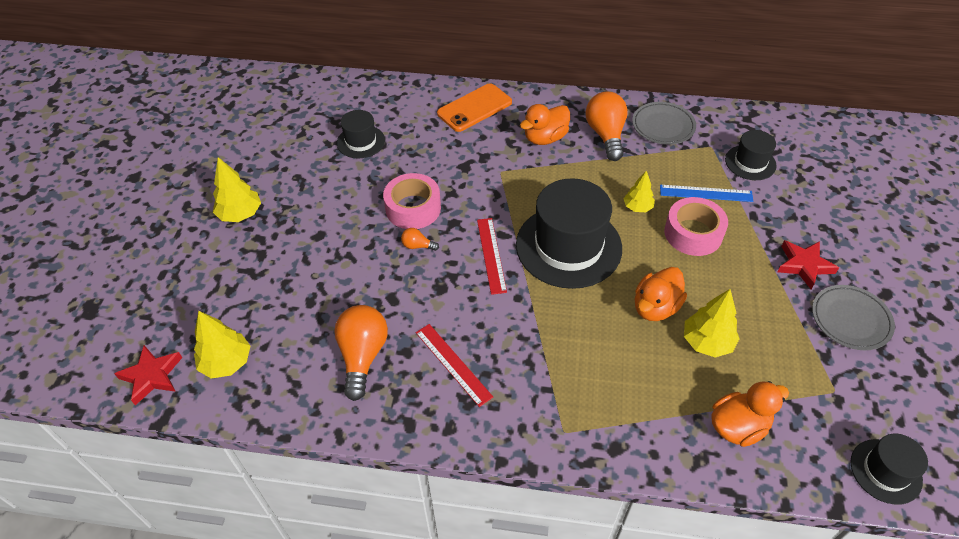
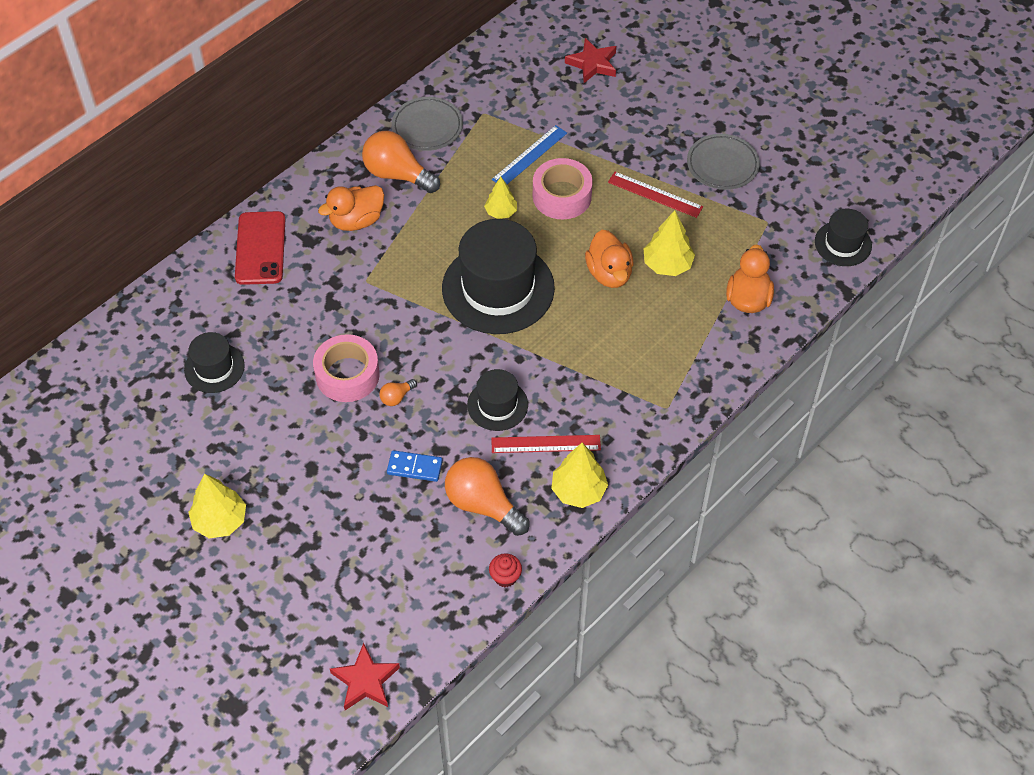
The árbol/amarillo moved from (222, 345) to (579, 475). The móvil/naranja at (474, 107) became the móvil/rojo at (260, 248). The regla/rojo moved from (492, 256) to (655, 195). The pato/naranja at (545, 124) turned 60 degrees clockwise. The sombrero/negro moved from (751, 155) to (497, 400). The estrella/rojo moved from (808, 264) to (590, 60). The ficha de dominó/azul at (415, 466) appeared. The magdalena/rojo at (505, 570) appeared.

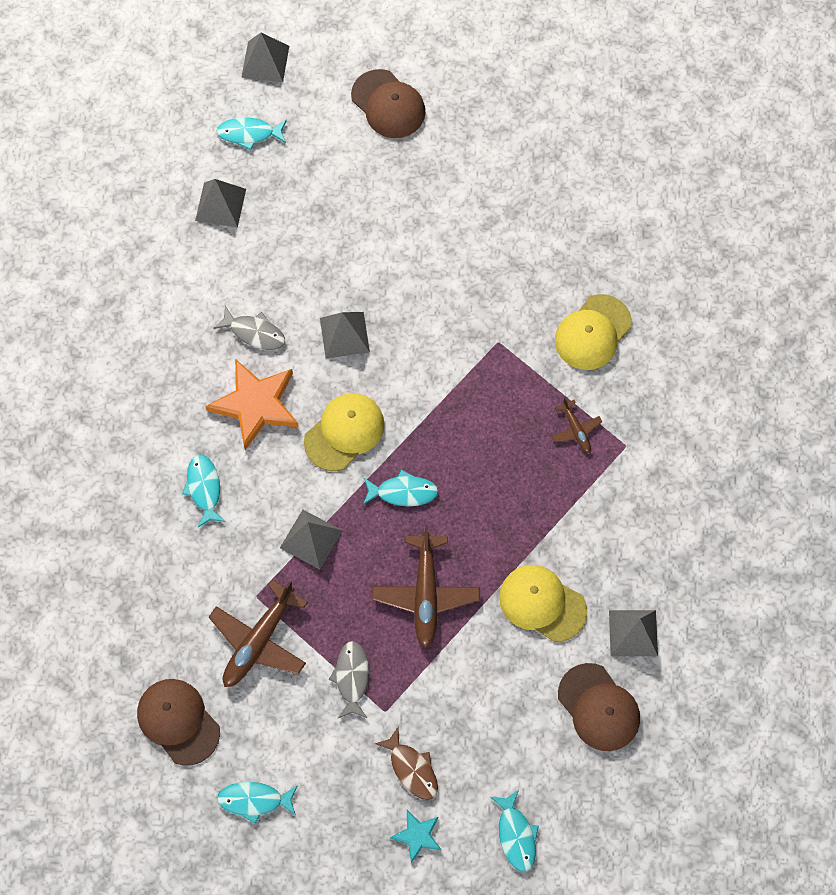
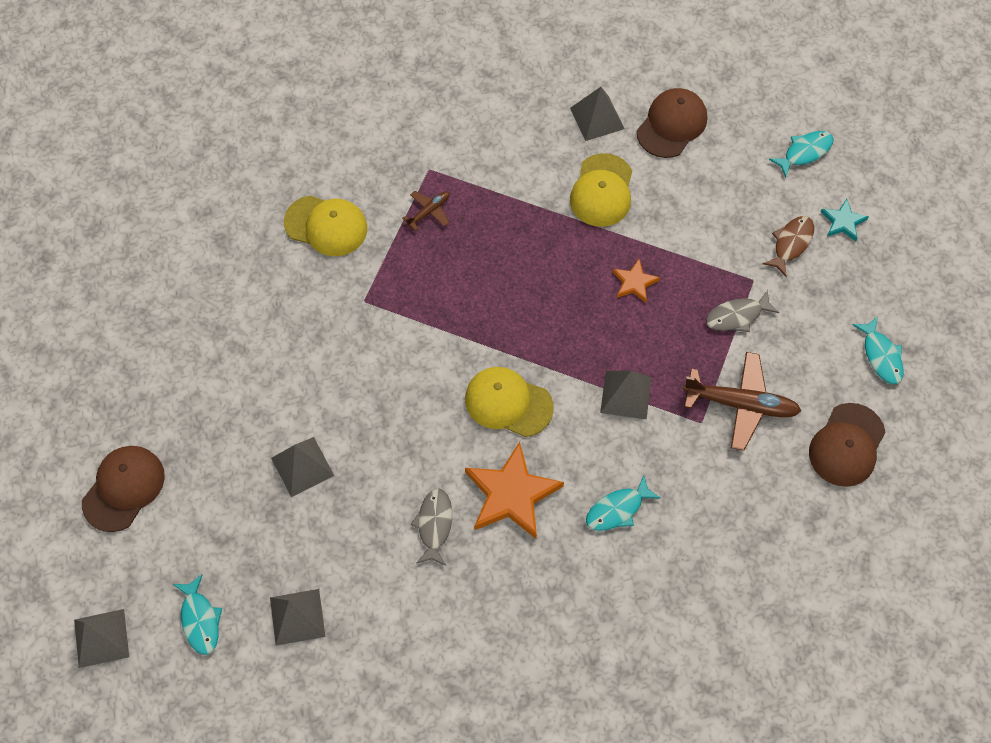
The pirámide/gris moved from (345, 335) to (302, 467). The pez/turquesa at (401, 488) disappeared. The avión/marrón at (426, 586) was replaced by the estrella/naranja at (636, 281).

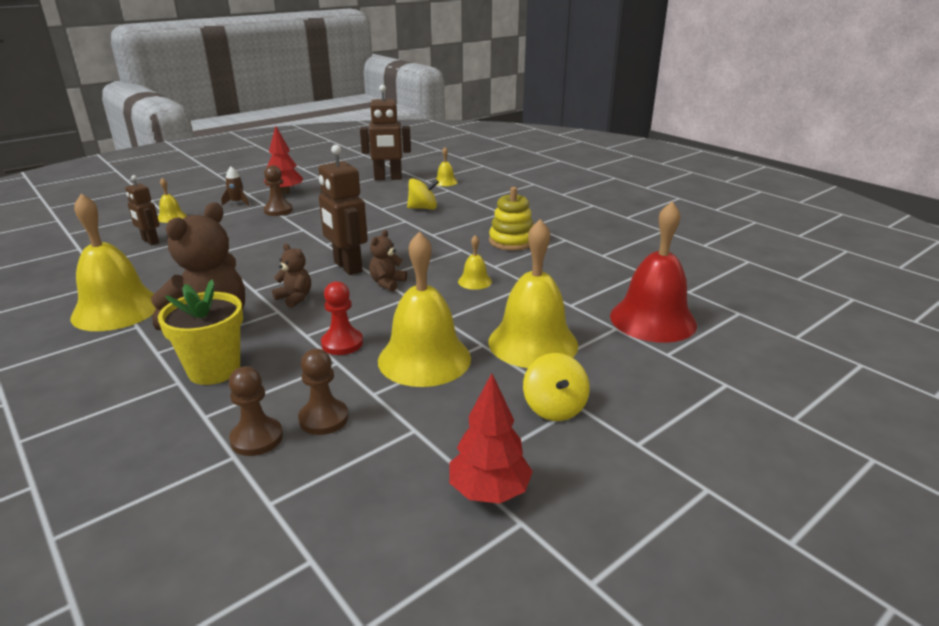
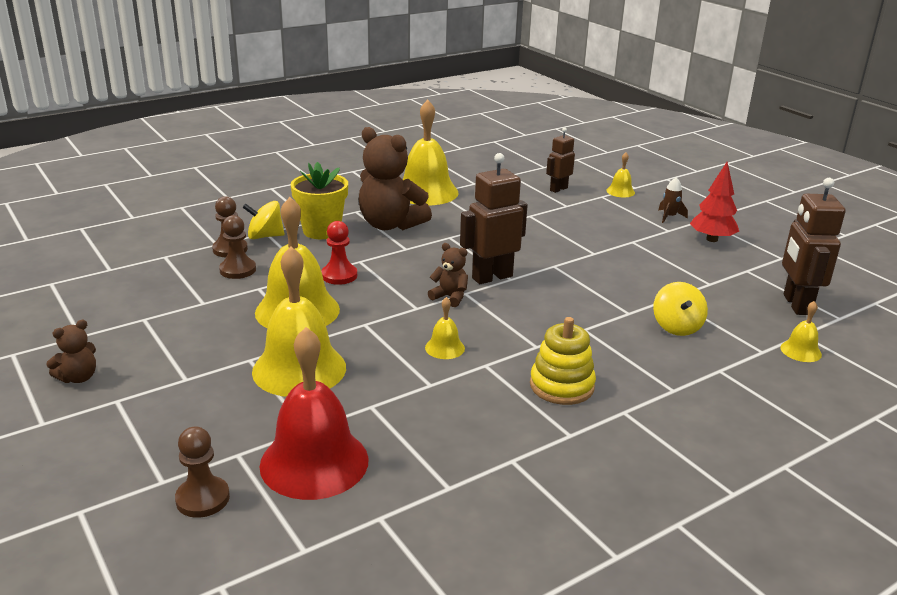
The peón/marrón moved from (278, 190) to (202, 472). The osito/marrón moved from (291, 276) to (71, 351). The árbol/rojo at (491, 438) disappeared. The peonza/amarillo moved from (556, 387) to (263, 220).

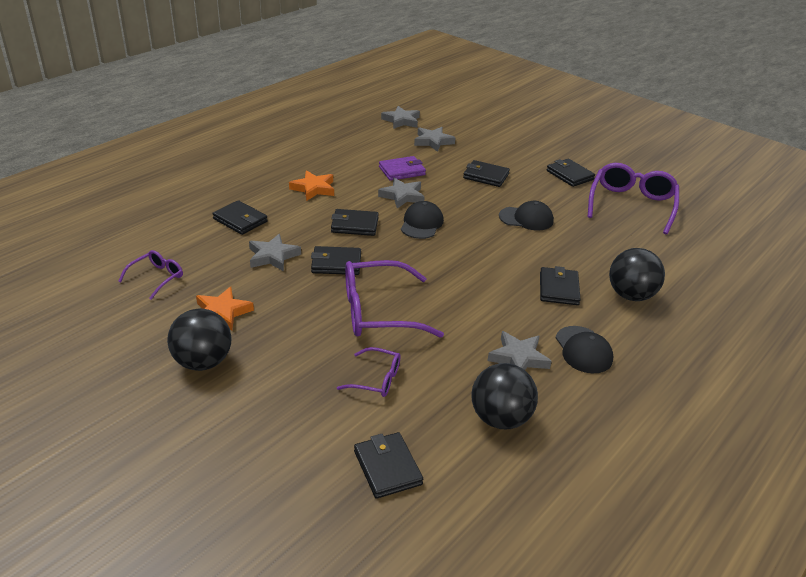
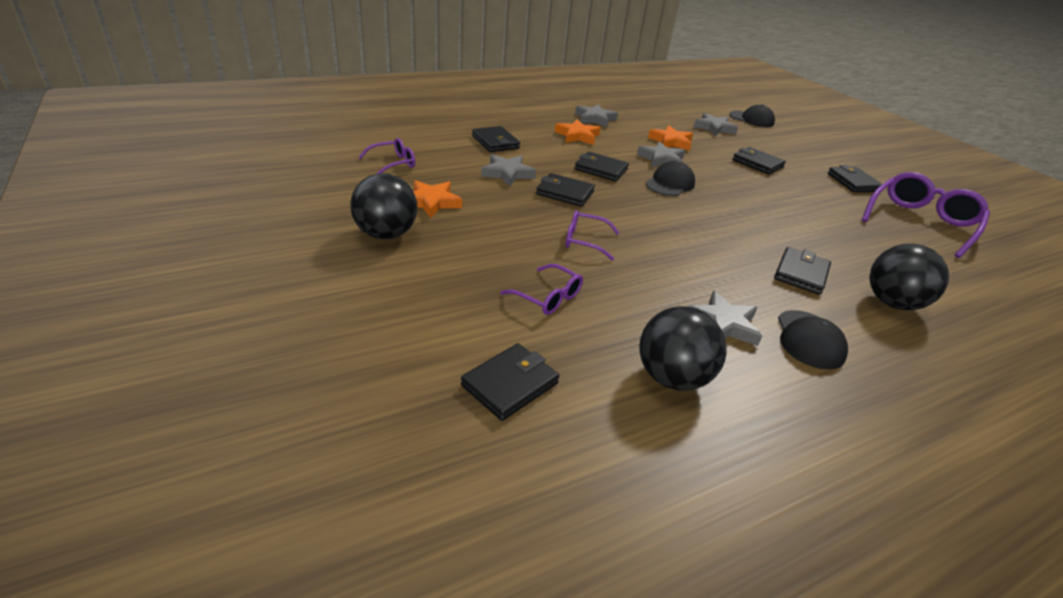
The gafas/morado at (394, 299) changed to 0.52 times the size. The cartera/negro at (388, 465) turned 45 degrees clockwise. The cartera/morado at (402, 168) was replaced by the estrella/naranja at (670, 138). The estrella/gris moved from (400, 117) to (596, 115). The gorra/negro moved from (526, 216) to (752, 115).

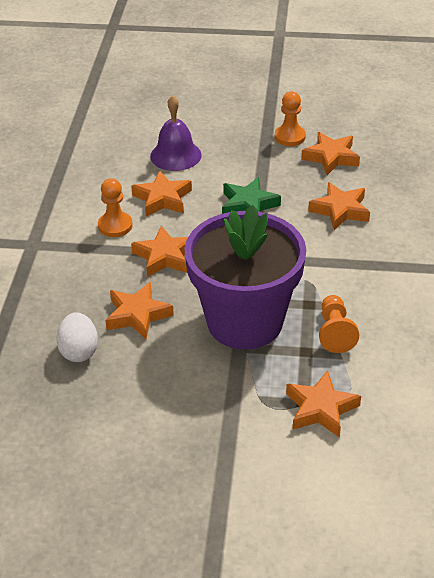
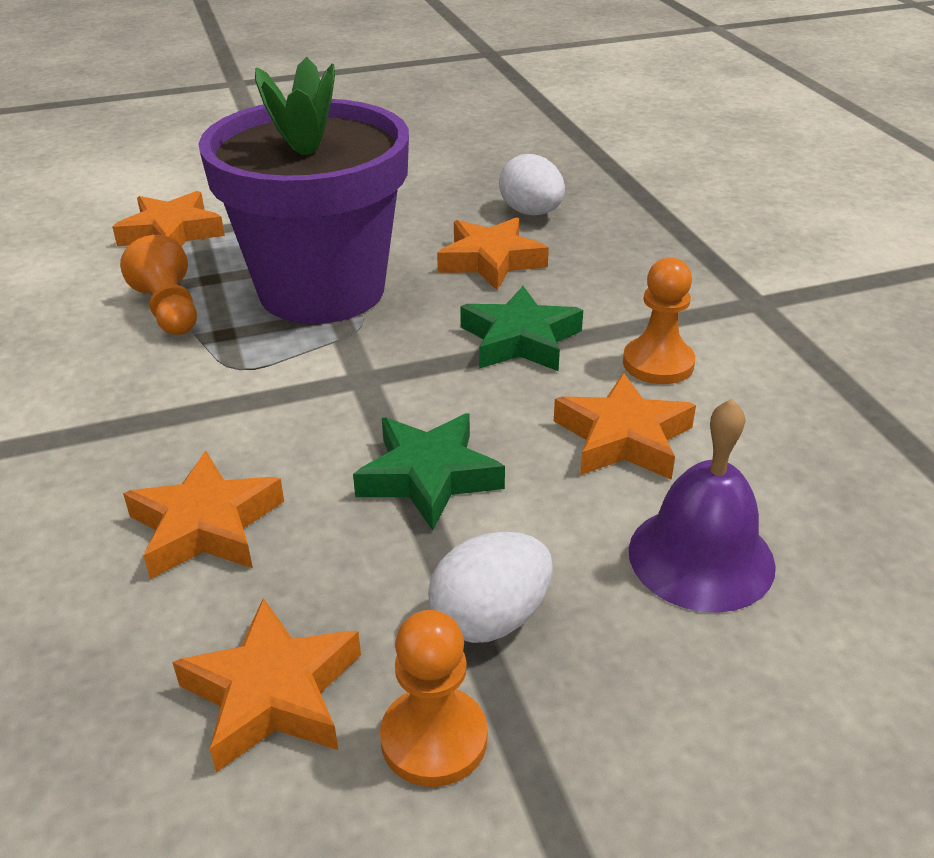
The estrella/naranja at (159, 251) became the estrella/verde at (521, 328). The huevo/blanco at (490, 587) appeared.

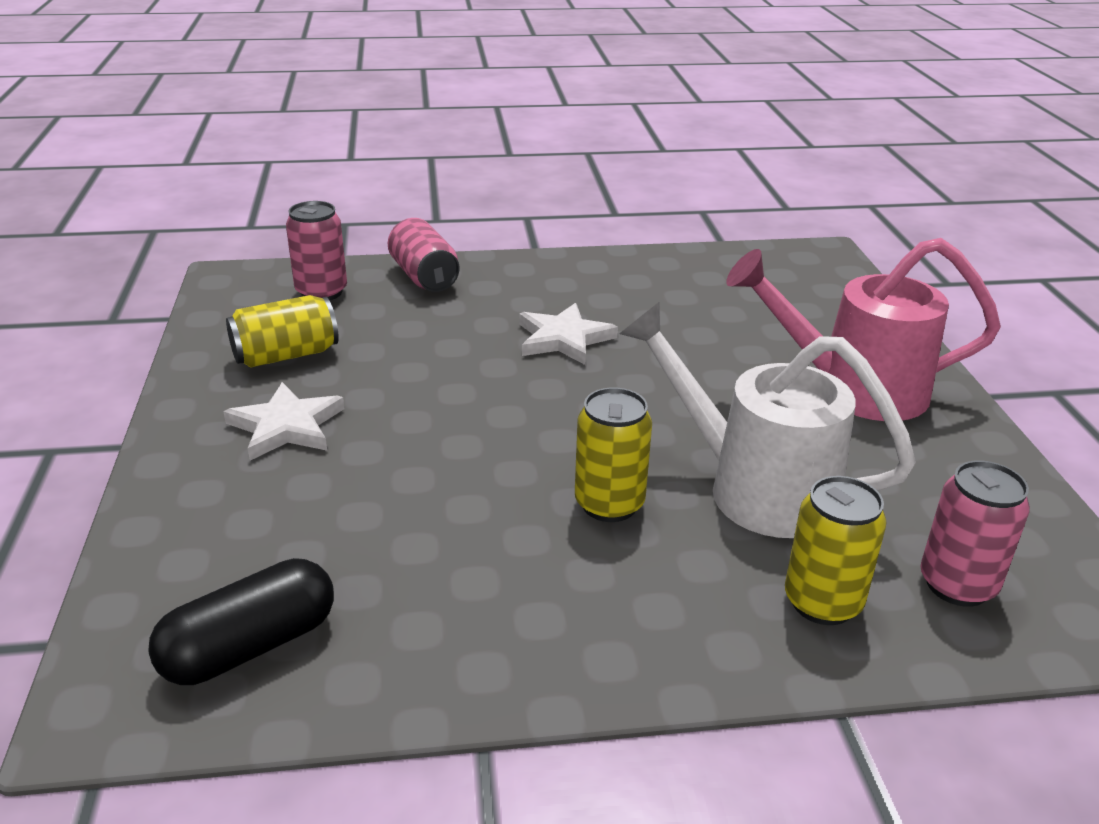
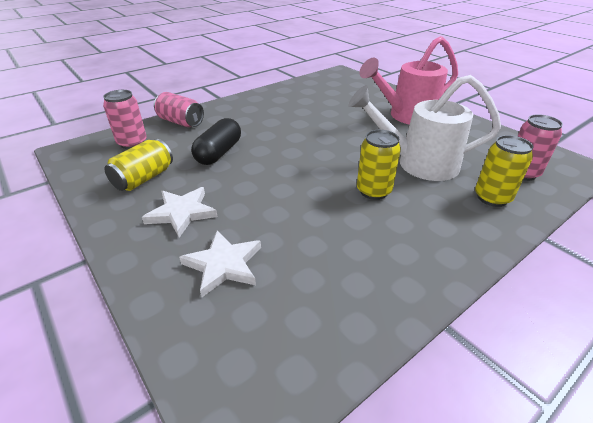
The cápsula/negro moved from (241, 621) to (216, 141). The estrella/blanco moved from (568, 334) to (220, 263).

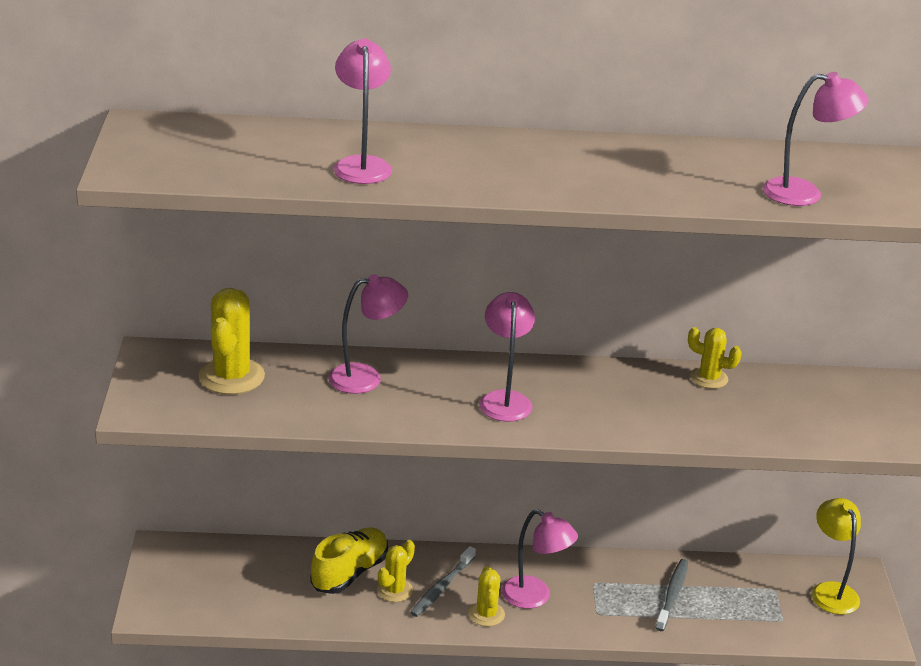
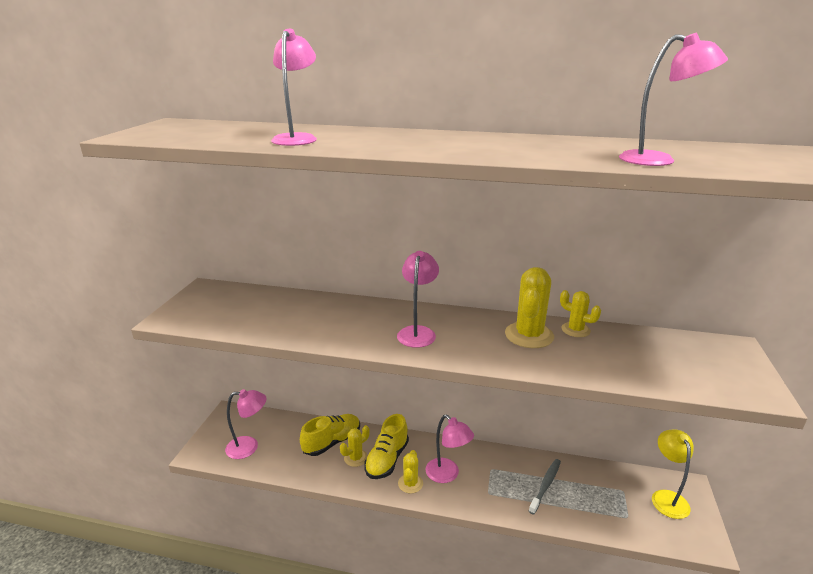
The cactus/amarillo moved from (231, 341) to (529, 307). The lámpara/rosa moved from (368, 334) to (245, 424). The cepillo de dientes/gris at (443, 581) was replaced by the zapato/amarillo at (386, 446).

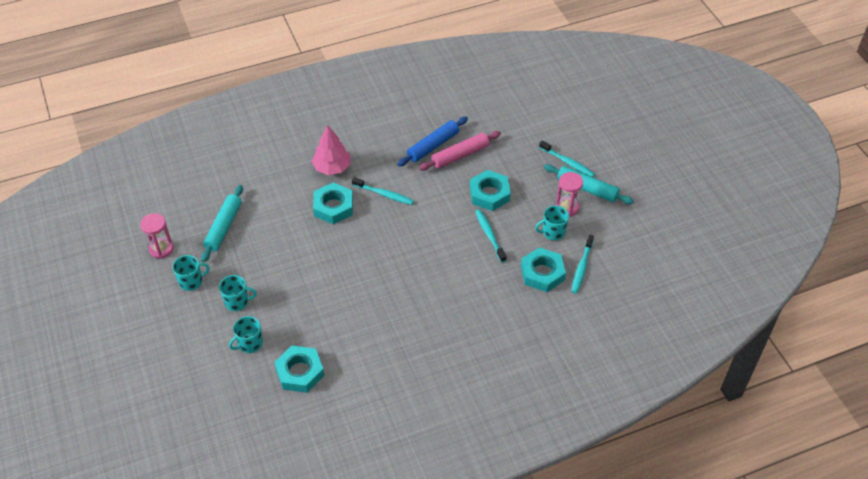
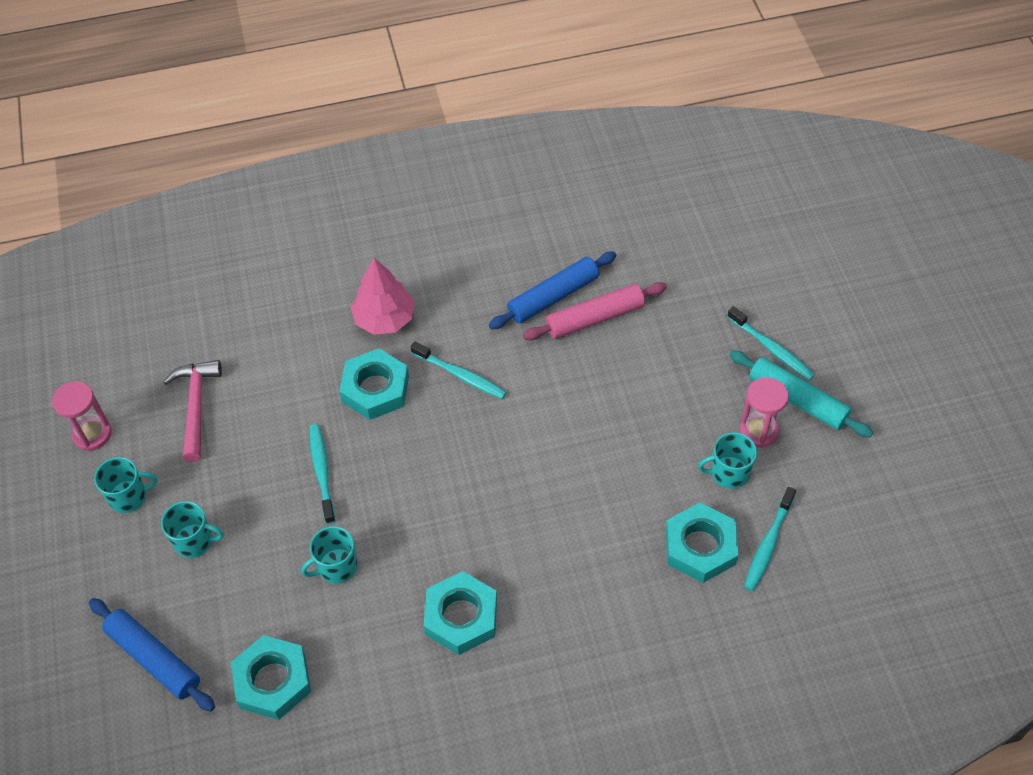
The rodillo/turquesa at (222, 223) was replaced by the martillo/rosa at (193, 411). The taza/turquesa moved from (246, 334) to (329, 555). The tuerca/turquesa moved from (490, 190) to (460, 613). The cepillo de dientes/turquesa moved from (490, 235) to (322, 474). The rodillo/azul at (152, 655) appeared.

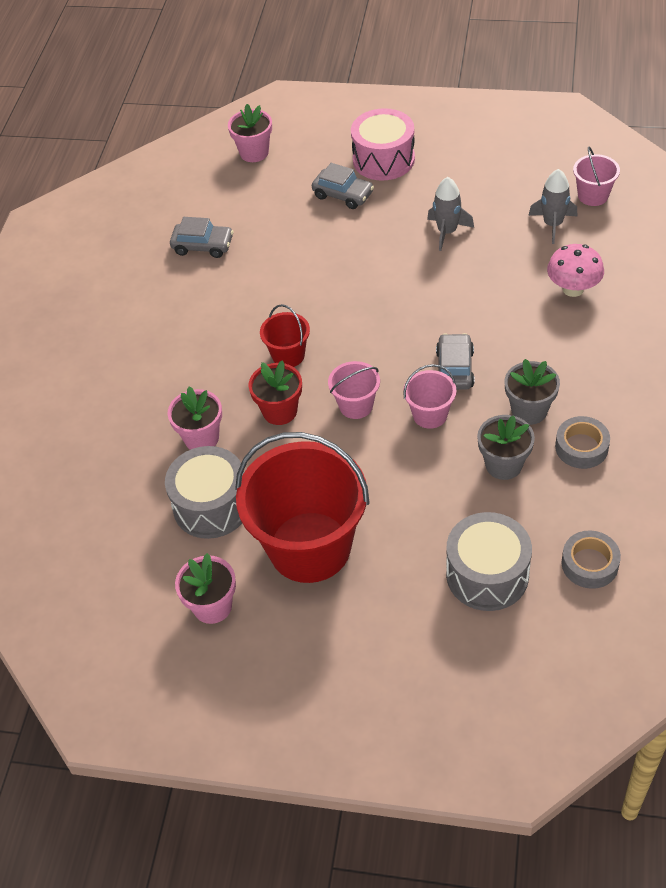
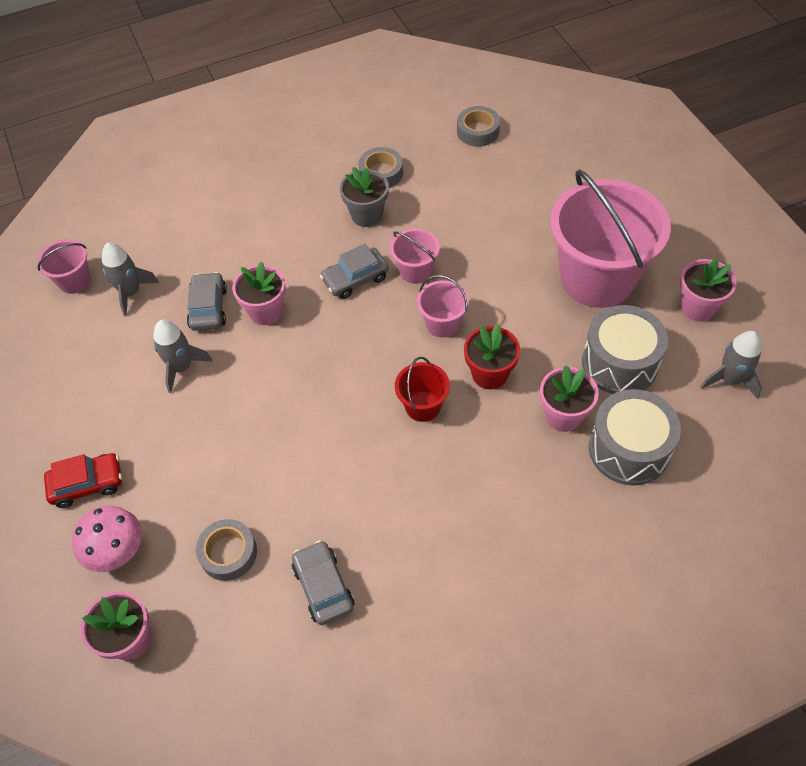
The balde/rojo at (302, 507) became the balde/rosa at (610, 238). The coche/gris moved from (343, 186) to (207, 301). The tambor/rosa at (383, 144) was replaced by the coche/rojo at (83, 480). The tambor/gris moved from (489, 561) to (635, 437). The maceta/gris at (506, 447) disappeared. The seta/rosa moved from (575, 270) to (107, 539). The cinta adhesiva/gris at (226, 550) appeared. The maceta/rosa at (259, 293) appeared. The cohete/gris at (731, 365) appeared.

